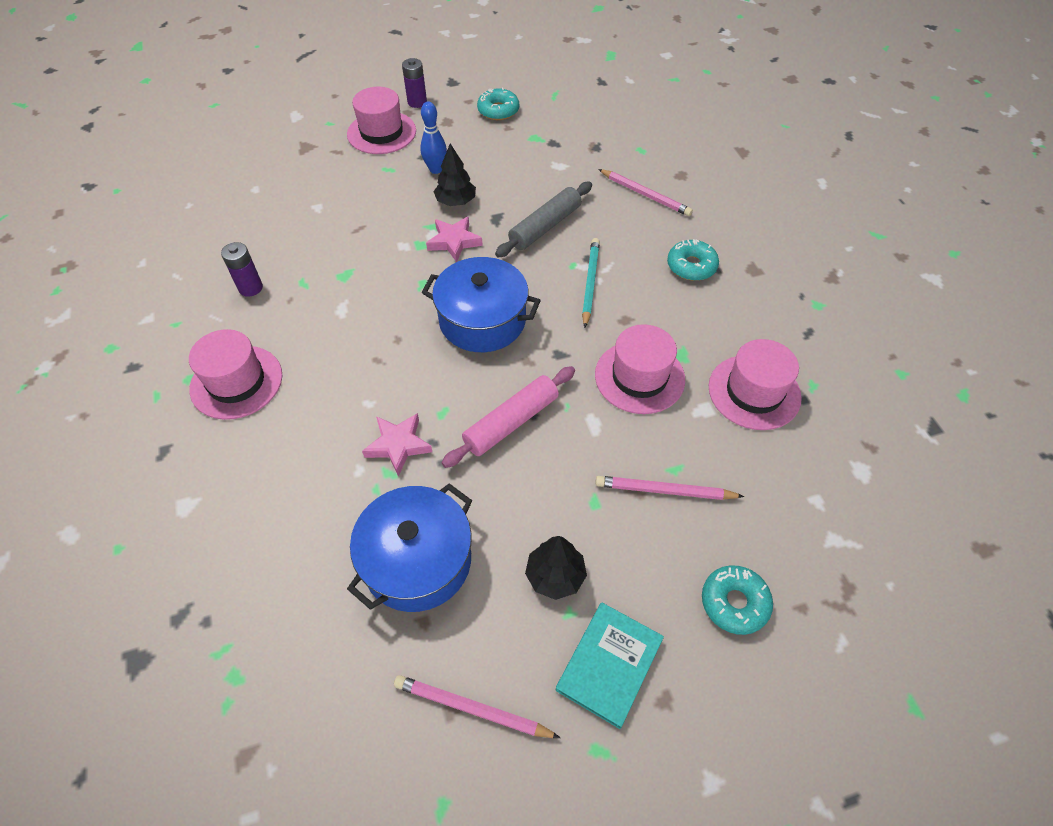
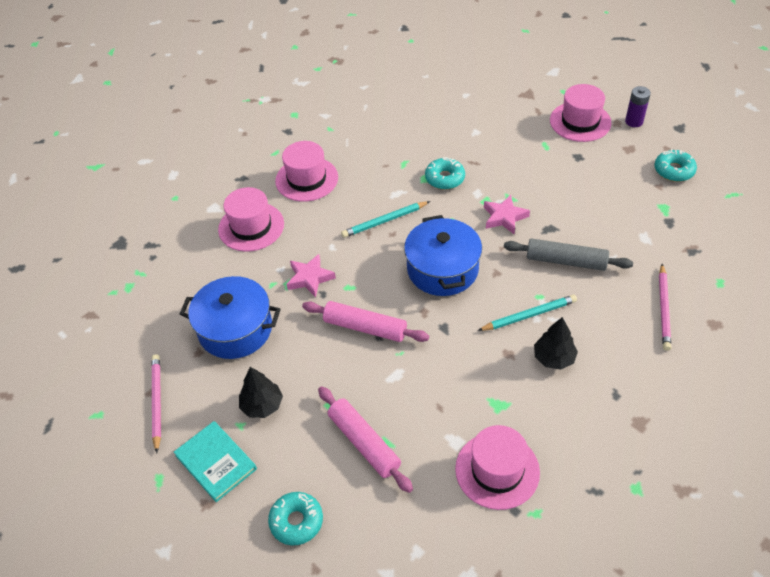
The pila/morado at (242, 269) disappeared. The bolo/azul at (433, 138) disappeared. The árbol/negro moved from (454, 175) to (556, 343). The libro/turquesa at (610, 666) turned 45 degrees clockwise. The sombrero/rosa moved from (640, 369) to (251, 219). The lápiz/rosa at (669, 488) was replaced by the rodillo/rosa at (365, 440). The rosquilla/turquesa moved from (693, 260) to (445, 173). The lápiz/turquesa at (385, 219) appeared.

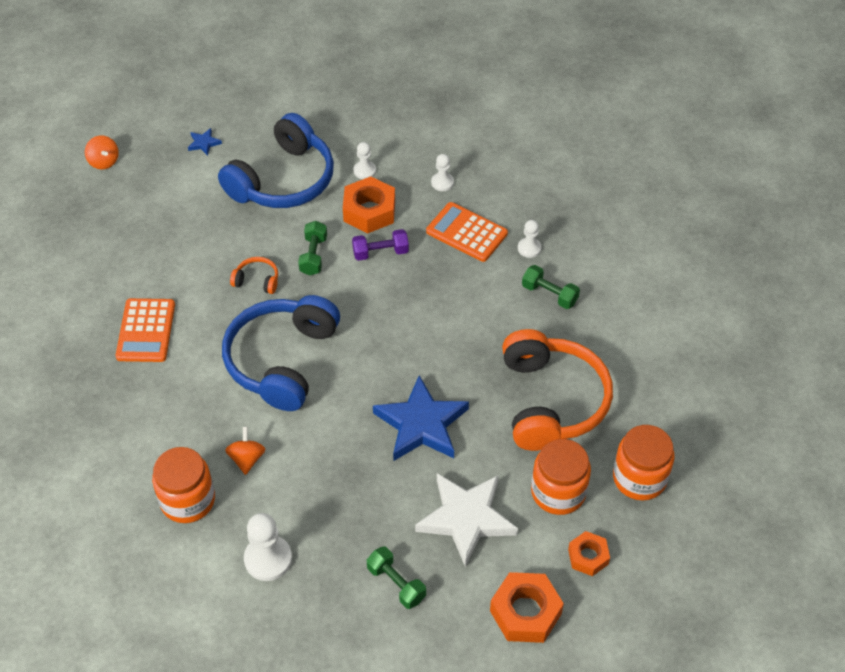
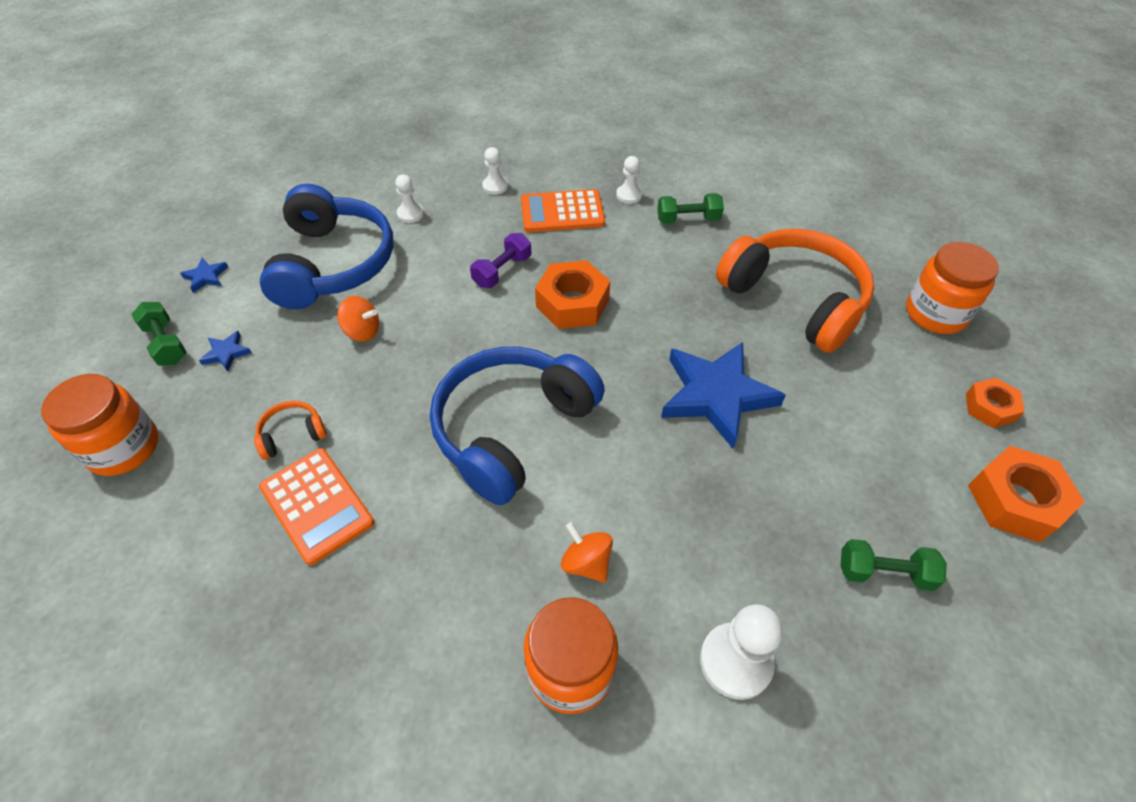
The peonza/naranja moved from (102, 152) to (358, 319). The auriculares/azul at (281, 353) turned 60 degrees clockwise. The auriculares/naranja moved from (254, 275) to (290, 430). The mancuerna/verde moved from (312, 248) to (159, 334). The tuerca/naranja moved from (369, 204) to (572, 294). The estrella/blanco at (466, 520) disappeared. The tarro/naranja moved from (561, 477) to (100, 425). The estrella/azul at (225, 351) appeared.

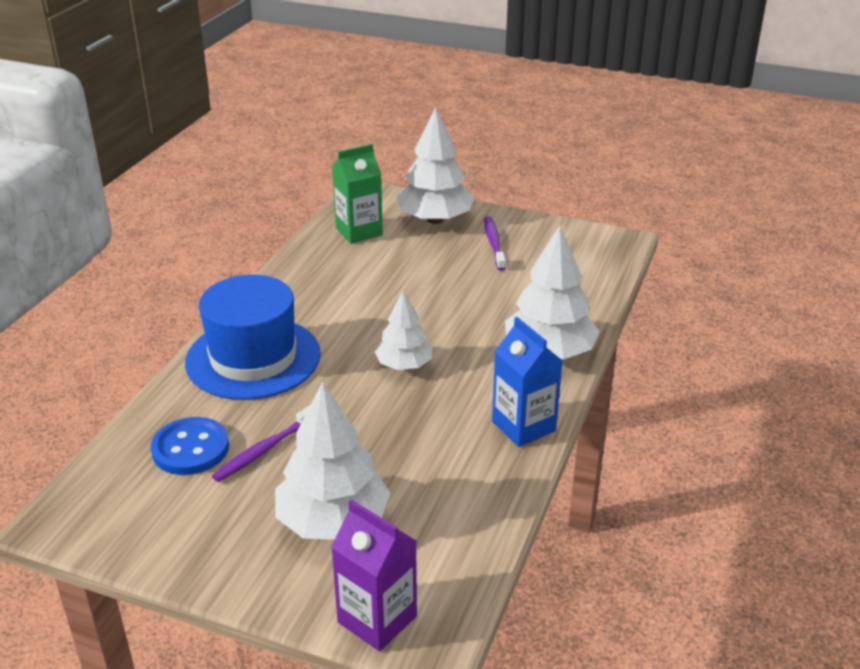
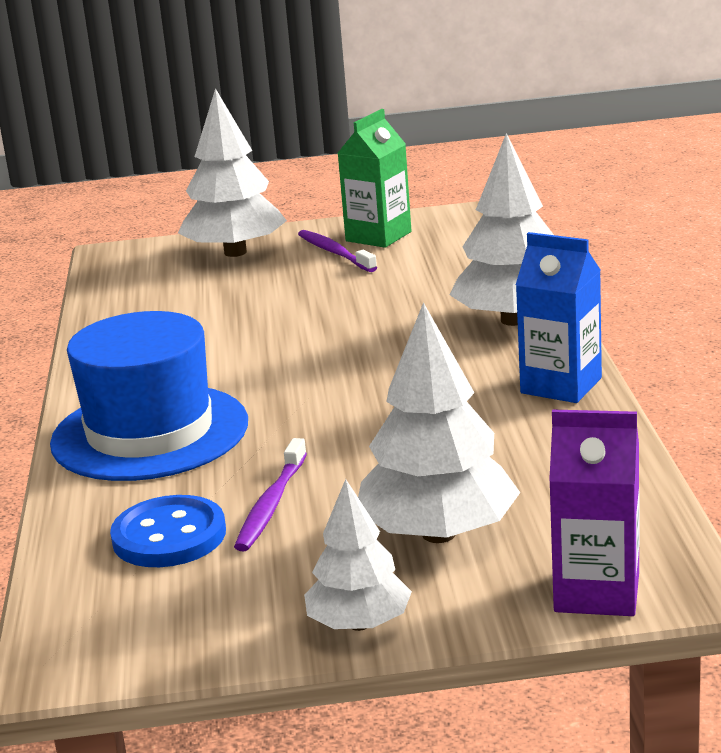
The cartón de leche/verde moved from (357, 194) to (374, 178). The árbol/blanco moved from (403, 330) to (358, 555).

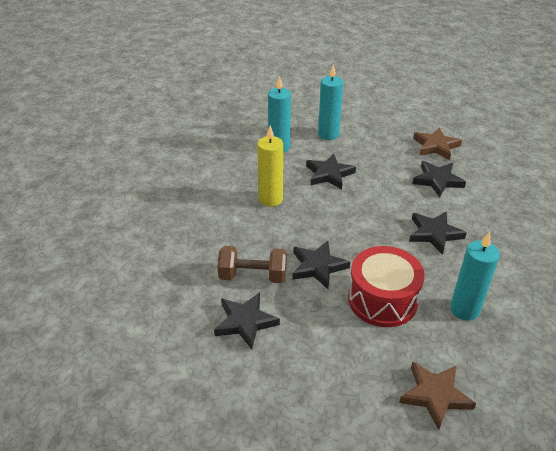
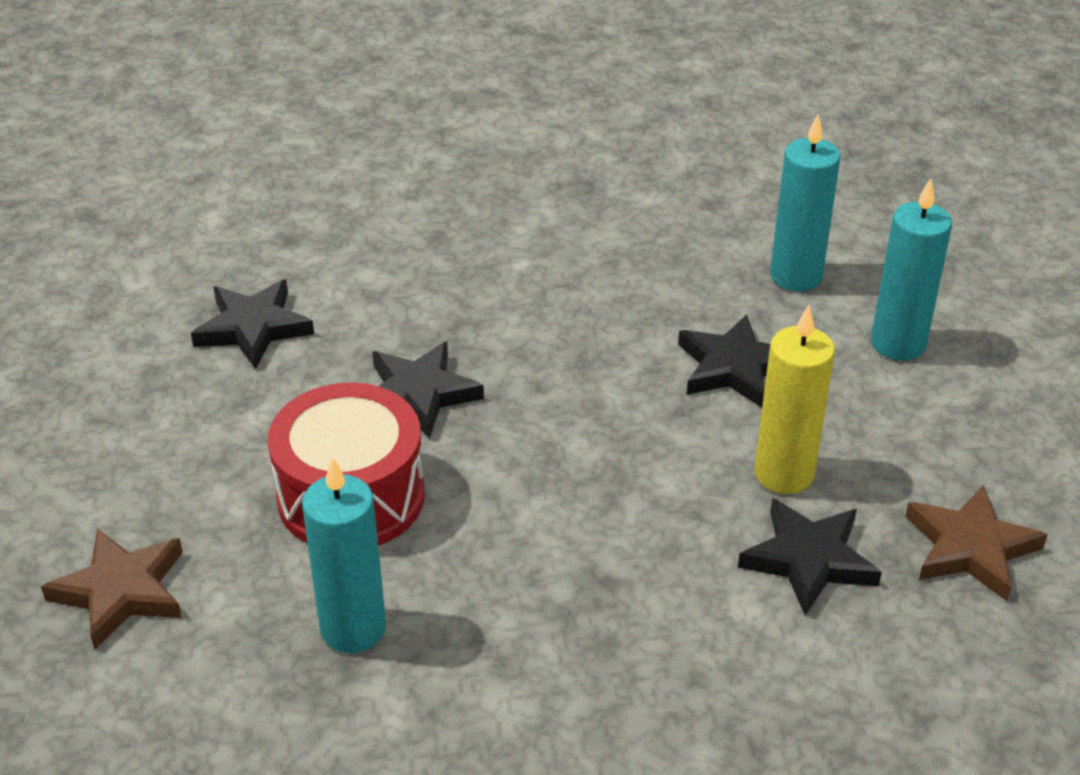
The mancuerna/marrón at (252, 264) disappeared. The vela/amarillo moved from (270, 166) to (795, 399). The estrella/negro at (437, 233) disappeared.

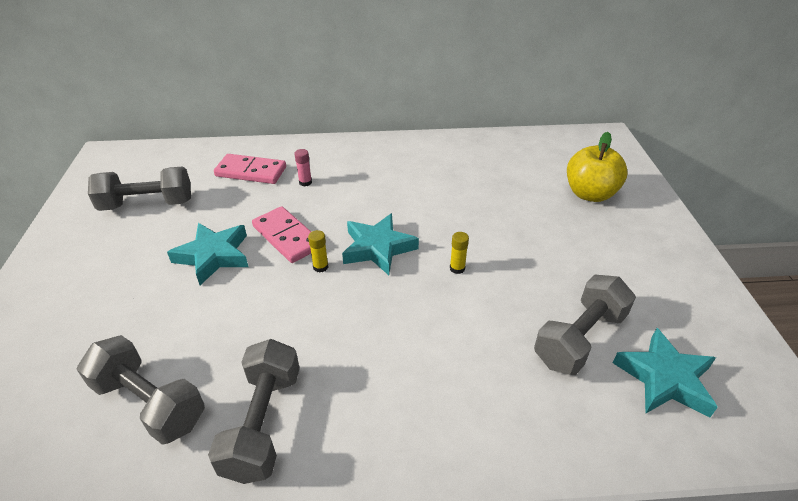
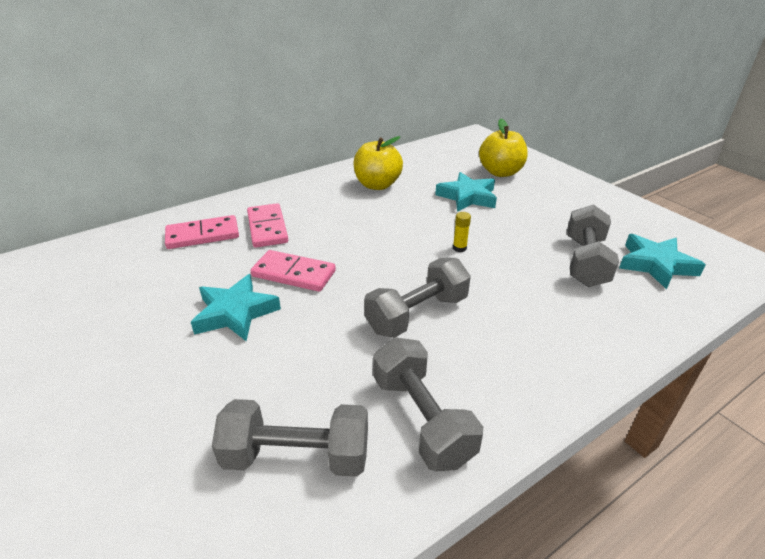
The mancuerna/gris moved from (139, 188) to (417, 298). The barra de pegamento/rosa at (303, 167) was replaced by the ficha de dominó/rosa at (267, 225). The barra de pegamento/amarillo at (318, 251) disappeared. The estrella/turquesa moved from (380, 244) to (466, 192). The manzana/amarillo at (378, 163) appeared.

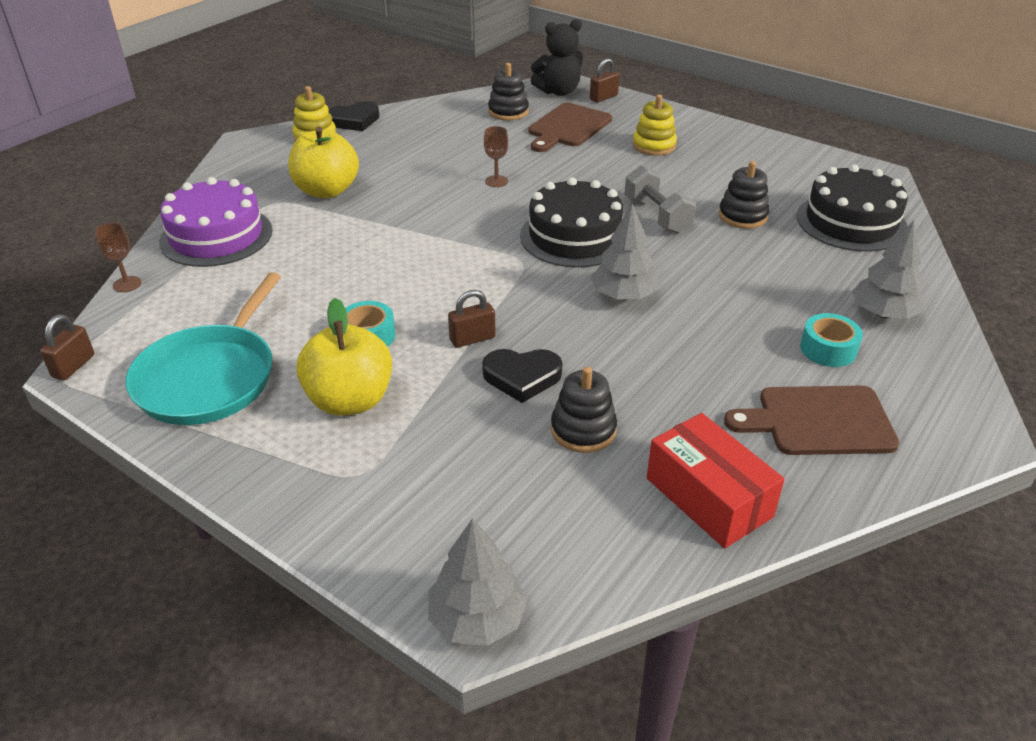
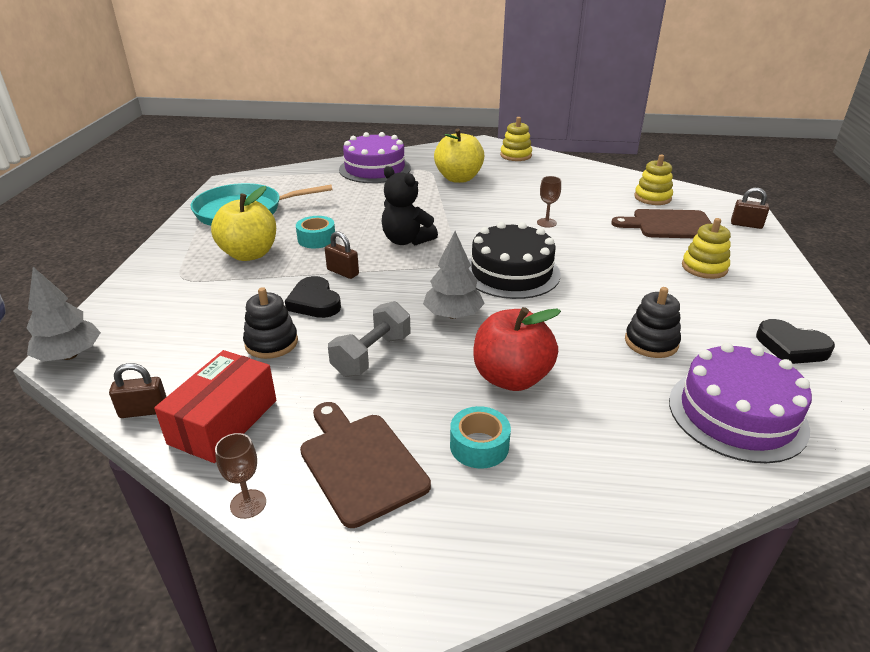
The candado/marrón moved from (67, 347) to (137, 390). The copa/marrón moved from (118, 257) to (240, 476). The corazón/negro moved from (354, 116) to (795, 341). The juguete apilable/negro at (508, 91) became the juguete apilable/amarillo at (653, 180). The osito/negro moved from (557, 57) to (410, 205). The mancuerna/gris moved from (660, 199) to (369, 339). The tarta/negro at (852, 208) became the tarta/morado at (740, 403). The árbol/gris at (888, 270) disappeared. The manzana/rojo at (517, 349) appeared.

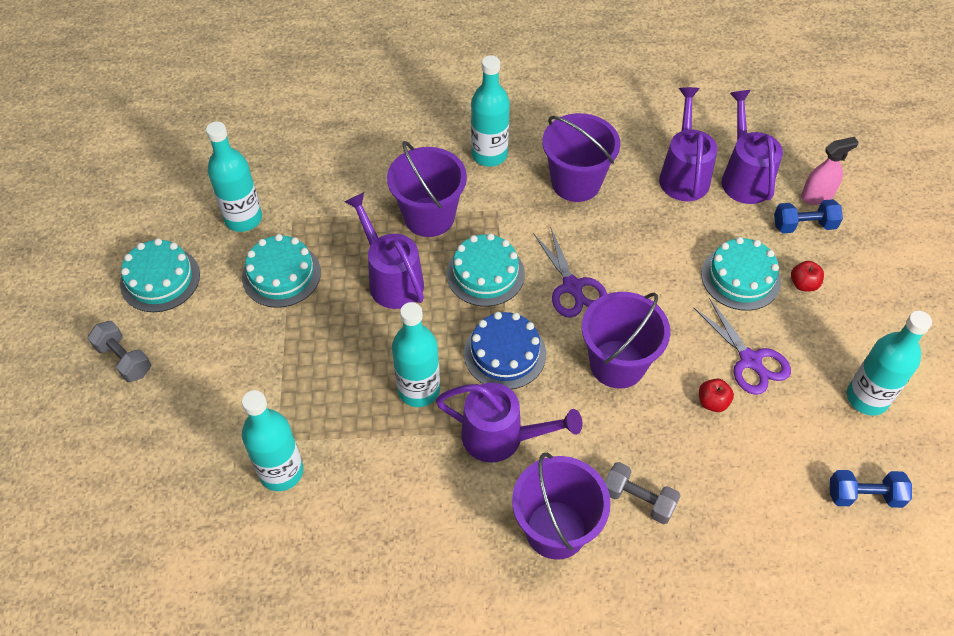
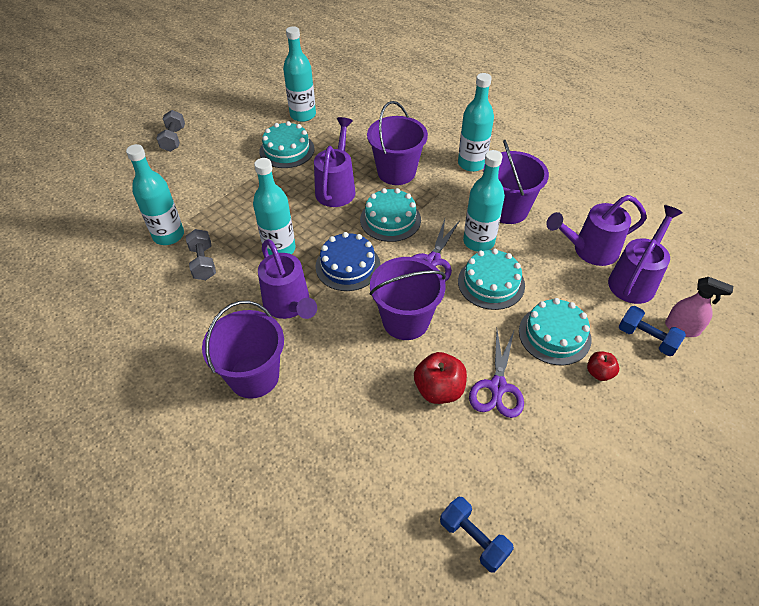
The tarta/turquesa moved from (160, 275) to (491, 279). The mancuerna/gris moved from (643, 493) to (201, 254). The regadera/morado at (688, 144) turned 150 degrees counterclockwise. The manzana/rojo at (716, 395) changed to 1.70 times the size. The botella/turquesa moved from (889, 363) to (484, 201).

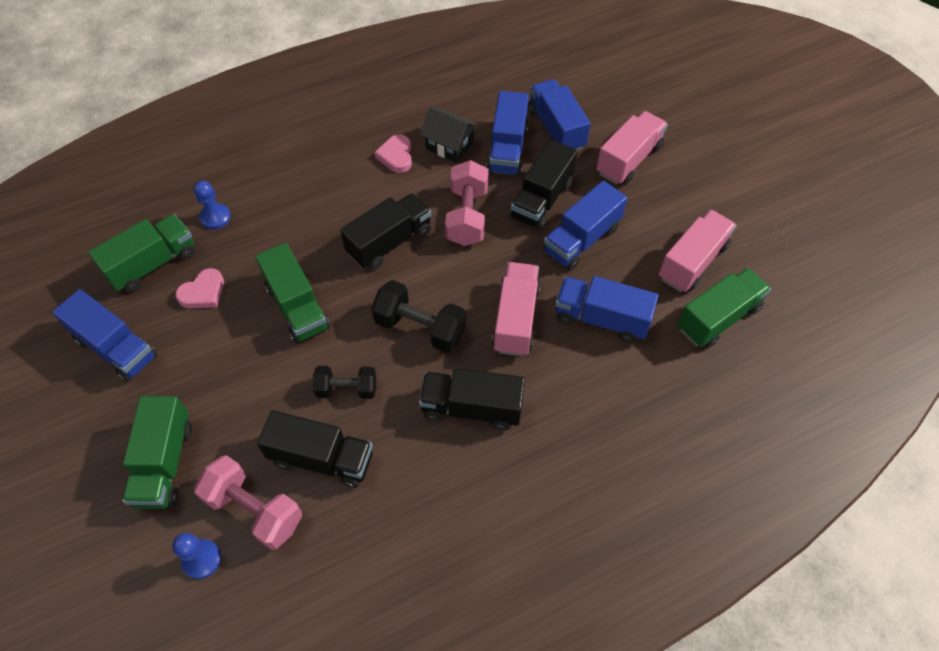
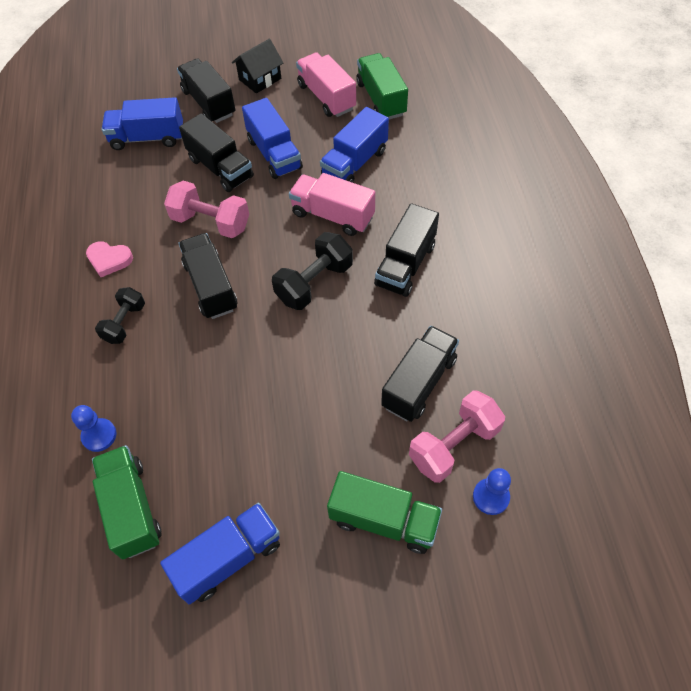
The corazón/rosa at (199, 288) disappeared. The camión/verde at (292, 293) disappeared. The mancuerna/negro moved from (344, 382) to (120, 315). The casa/negro moved from (449, 134) to (257, 66). The camión/azul at (507, 133) disappeared. The camión/rosa at (632, 148) became the camión/negro at (206, 90).

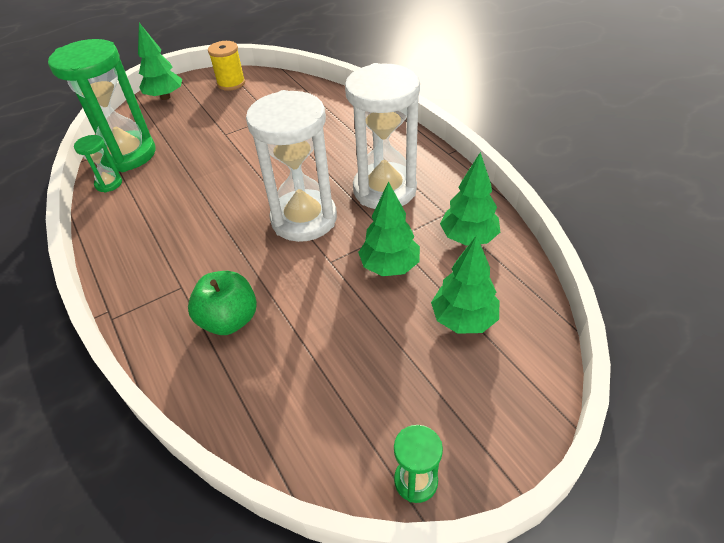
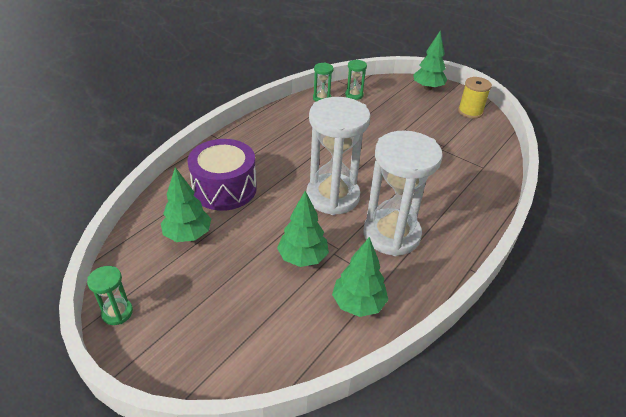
The reloj de arena/verde at (102, 105) changed to 0.44 times the size. The manzana/verde at (222, 303) was replaced by the tambor/morado at (222, 175). The árbol/verde moved from (465, 284) to (186, 204).

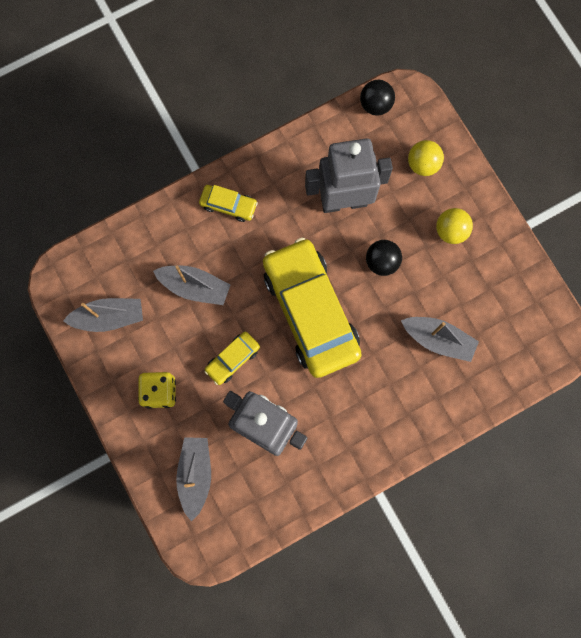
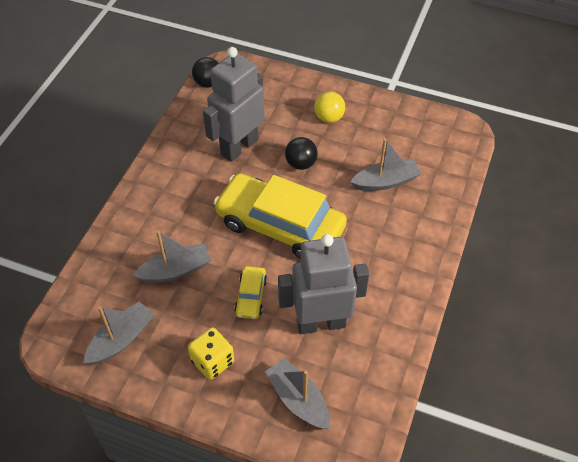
The coche/amarillo at (228, 203) disappeared. The pelota/amarillo at (426, 158) disappeared.

